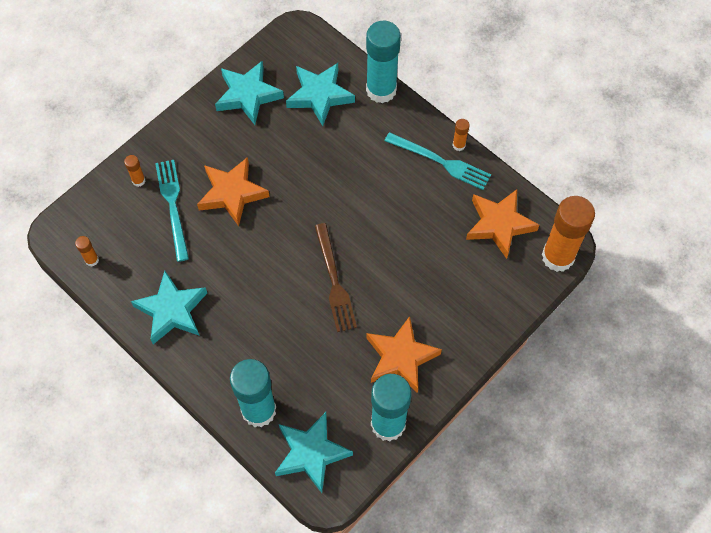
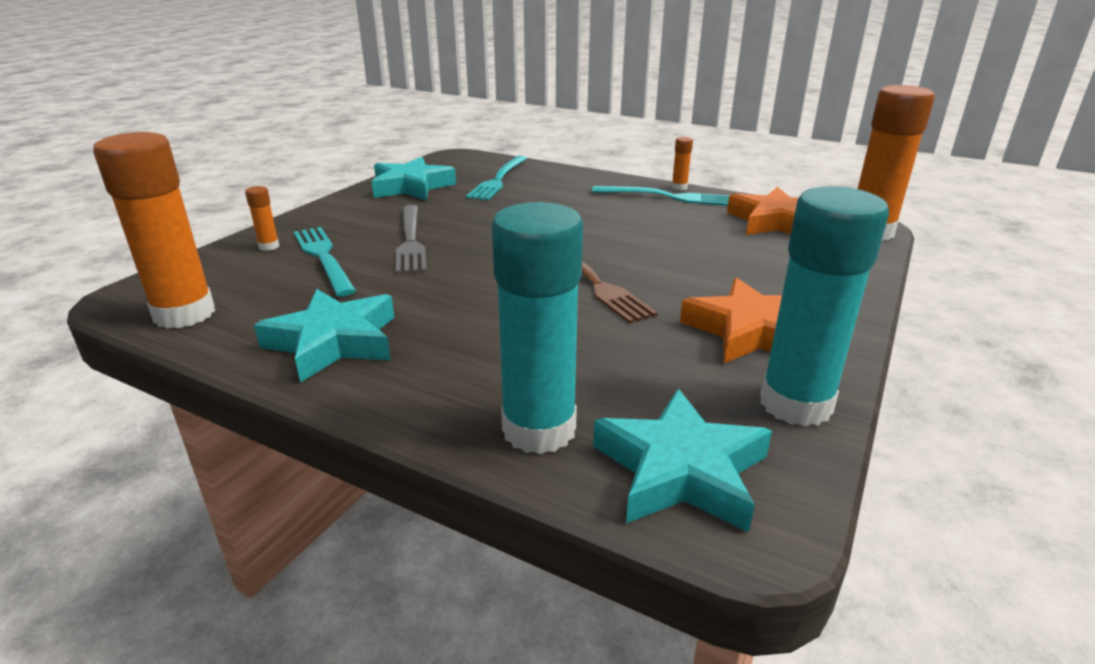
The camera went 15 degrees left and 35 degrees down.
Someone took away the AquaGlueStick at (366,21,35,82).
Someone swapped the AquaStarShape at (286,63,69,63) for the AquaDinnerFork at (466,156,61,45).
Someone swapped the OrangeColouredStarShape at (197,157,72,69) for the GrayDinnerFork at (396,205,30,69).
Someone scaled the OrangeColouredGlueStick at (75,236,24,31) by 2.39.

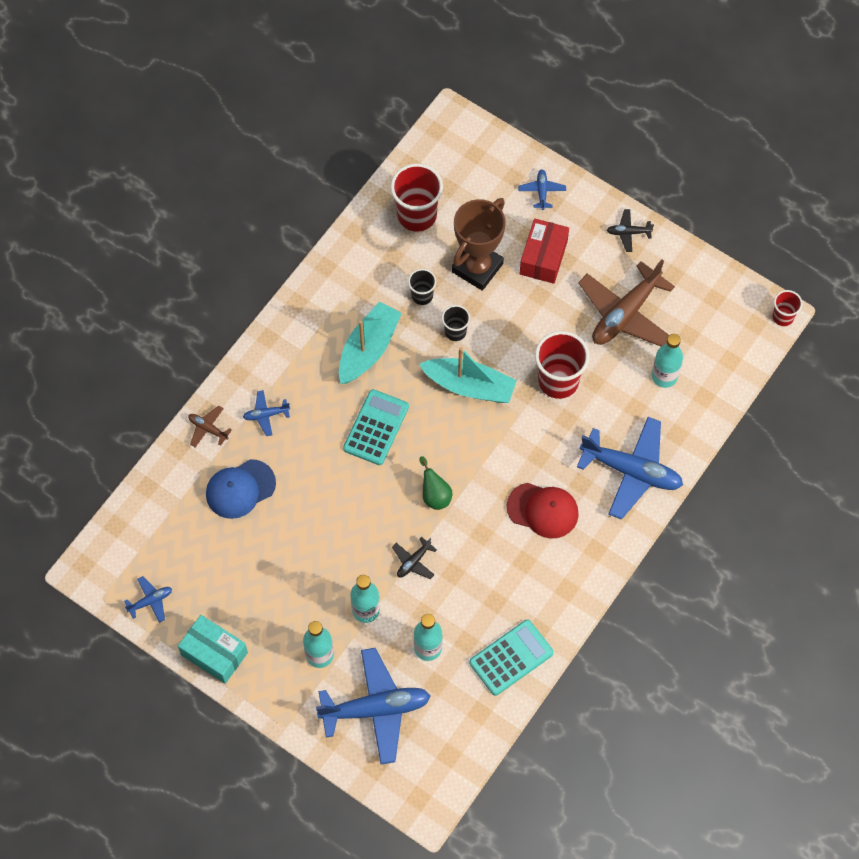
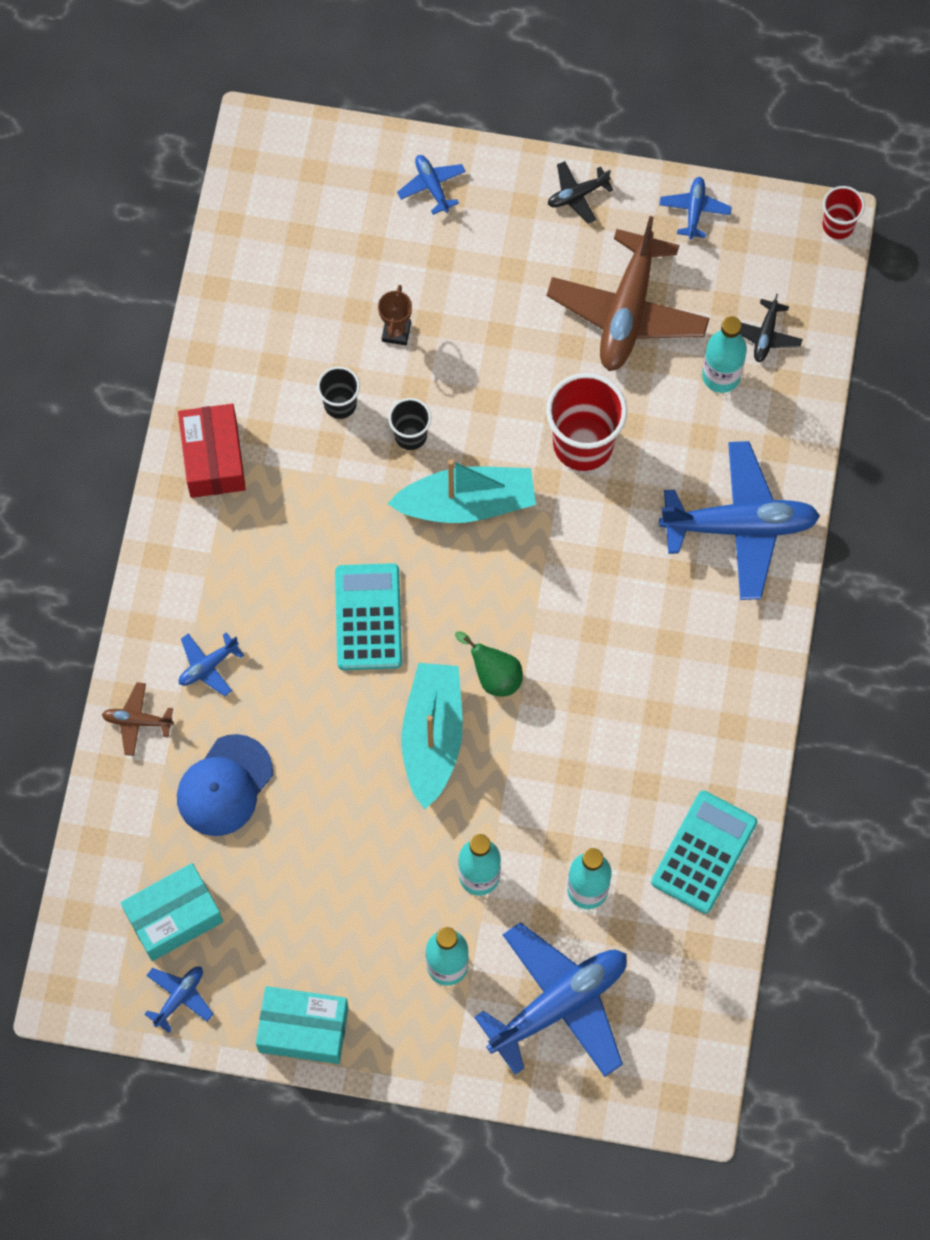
The camera went 25 degrees left and 5 degrees up.
Someone took away the CrimsonBeaker at (390,163,53,69).
Someone scaled the RussetTrophy at (452,198,54,93) by 0.45.
Someone carried the CrimsonPackage from (520,219,49,65) to (178,404,68,94).
Someone carried the AquaSailboat from (339,301,63,83) to (401,663,62,146).
Someone took away the CrimsonBaseballCap at (507,483,72,56).
Someone carried the EbonyPlane from (392,537,45,42) to (740,293,63,69).
Someone put down the BluePlane at (659,177,73,63).
Someone put down the AquaPackage at (121,863,102,98).

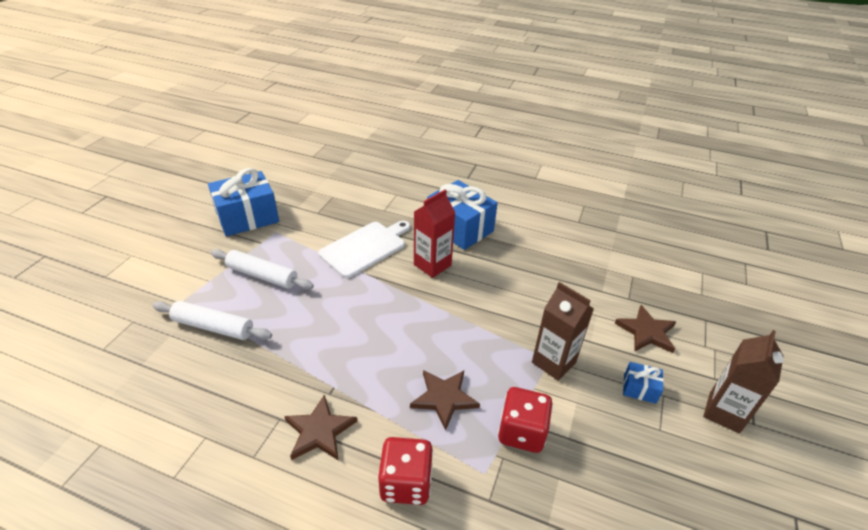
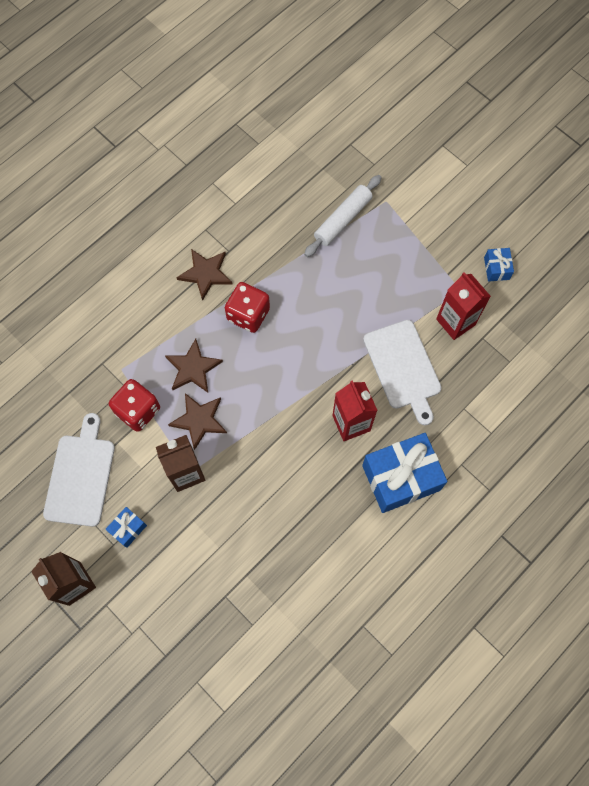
The camera went 115 degrees right and 30 degrees up.
Someone scaled the BlueWrappedGift at (208,168,71,68) by 0.46.
Someone took away the PureWhiteDoughRoller at (211,249,103,41).
Someone carried the RussetStarShape from (615,305,61,48) to (168,393,59,57).
Someone carried the CrimsonGameDie from (378,437,55,68) to (225,282,45,51).
Someone put down the CrimsonJuiceCarton at (436,272,55,68).
Someone put down the PureWhiteCuttingBoard at (43,413,72,114).

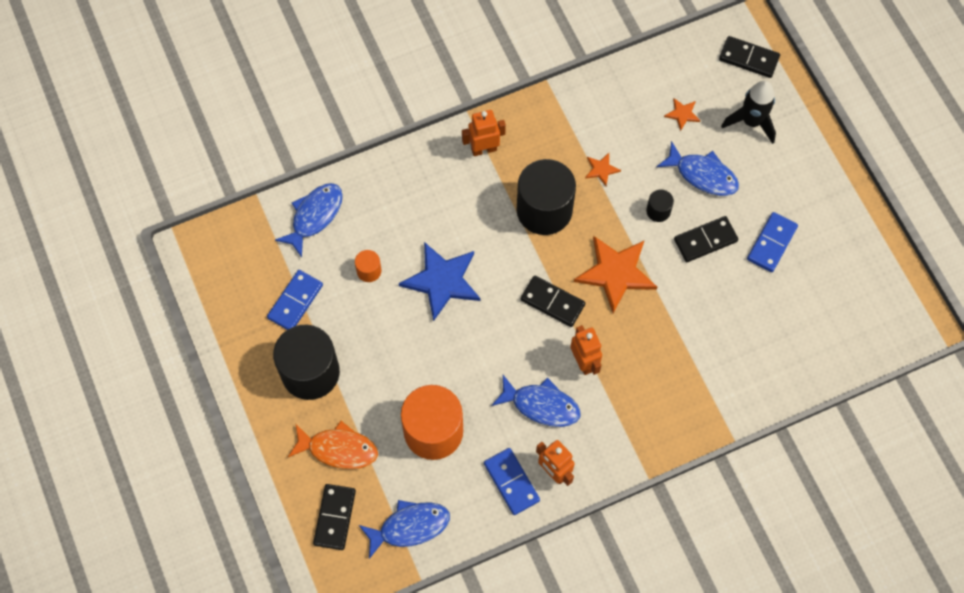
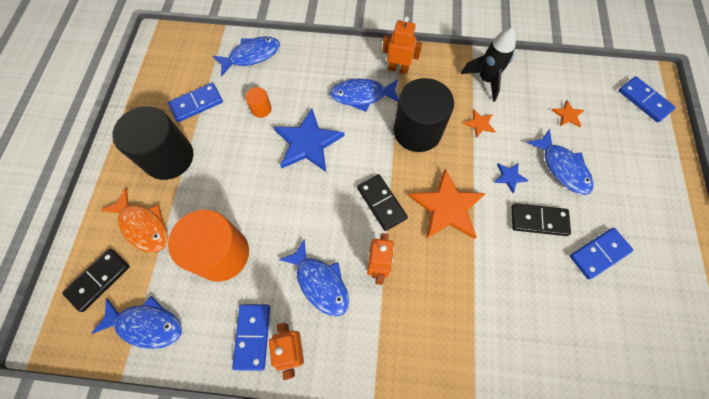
The camera went 30 degrees right and 0 degrees up.
Someone repainted the EbonyDominoTile at (719,36,61,42), which became the BlueDominoTile at (619,76,57,46).
Someone carried the EbonyRocket from (721,81,55,63) to (461,27,55,75).
Someone swapped the EbonyCylinder at (646,190,28,32) for the BlueStarShape at (494,163,35,30).
Someone put down the BlueToyFish at (330,79,69,33).

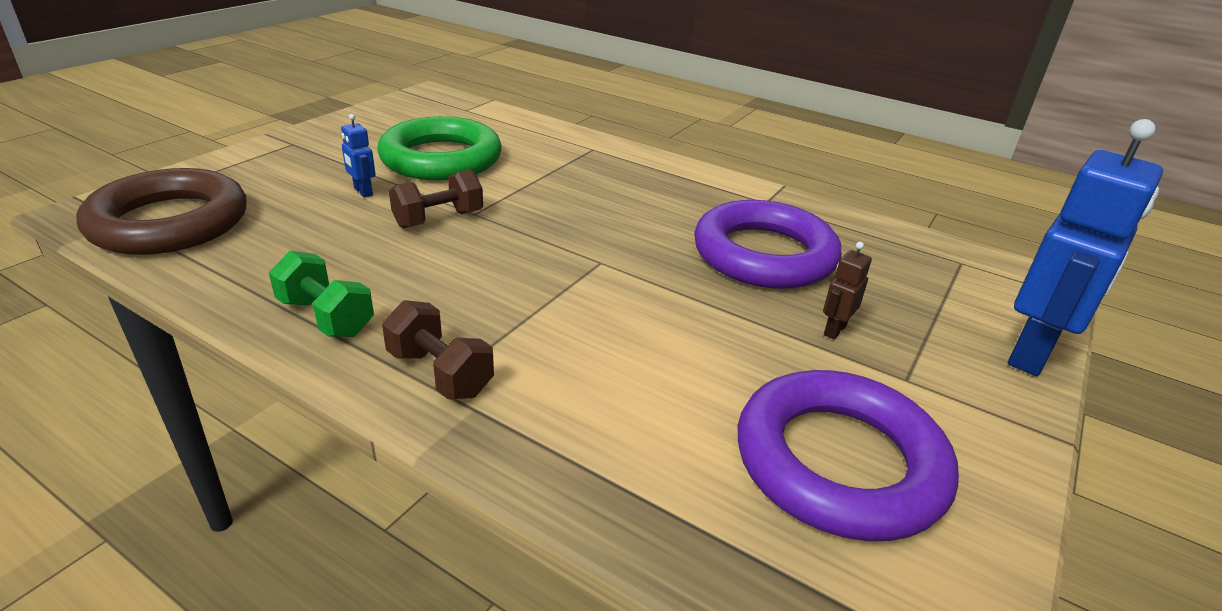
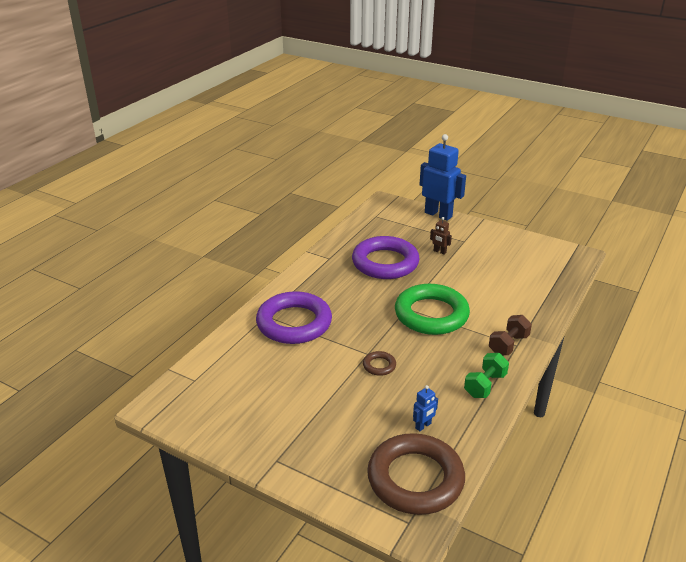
The camera went 90 degrees left and 0 degrees up.
Someone carried the BlueToyRobot from (341,114,35,84) to (413,385,25,46).
Someone carried the LeafGreenHoop from (377,116,125,64) to (395,284,75,51).
Someone swapped the RussetFreeWeight at (389,169,94,59) for the RussetHoop at (363,351,33,25).
Someone carried the PurpleHoop from (738,370,221,171) to (256,291,76,53).

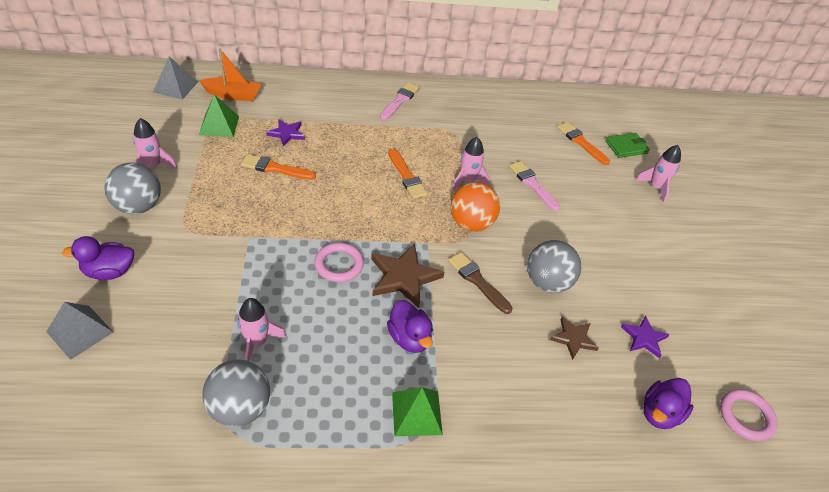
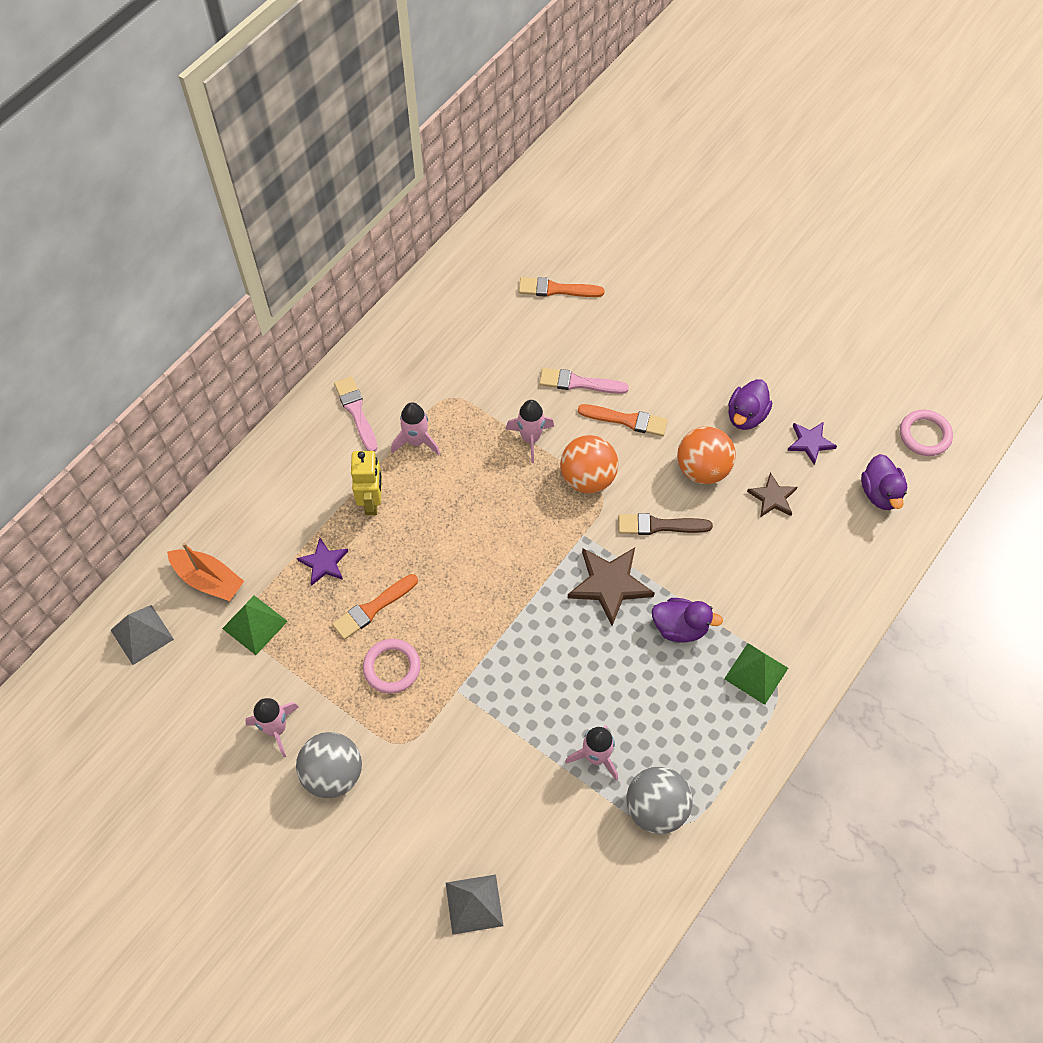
The camera went 45 degrees left and 15 degrees up.
Someone rotated the OrangeColouredSailboat at (199,48,62,53) by 75 degrees clockwise.
Someone took away the LeafGreenBillfold at (605,133,45,25).
Someone carried the PinkRocket from (635,145,46,58) to (391,402,49,53).
Someone carried the OrangeColouredPaintbrush from (388,148,40,51) to (578,404,90,32).
Someone carried the PurpleRubberDuck from (62,236,72,44) to (728,379,44,51).
Someone repainted the GrayBall at (527,240,54,53), which became the OrangeColouredBall at (677,426,59,58).
Someone carried the PinkHoop from (314,243,50,39) to (363,639,57,55).
Someone put down the YellowToyRobot at (351,451,31,64).

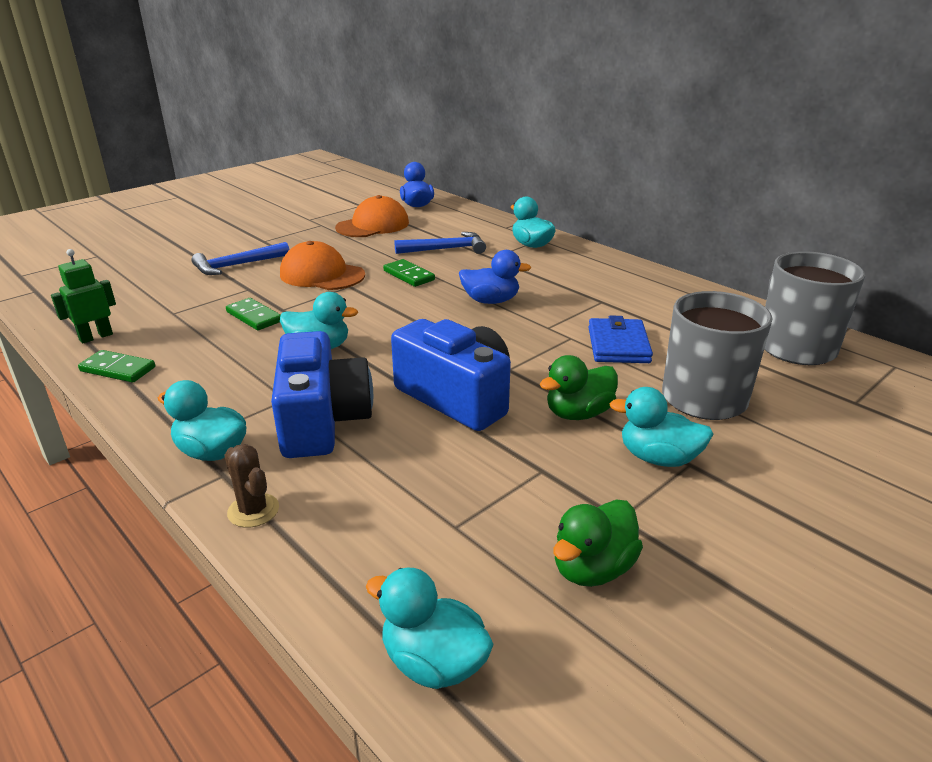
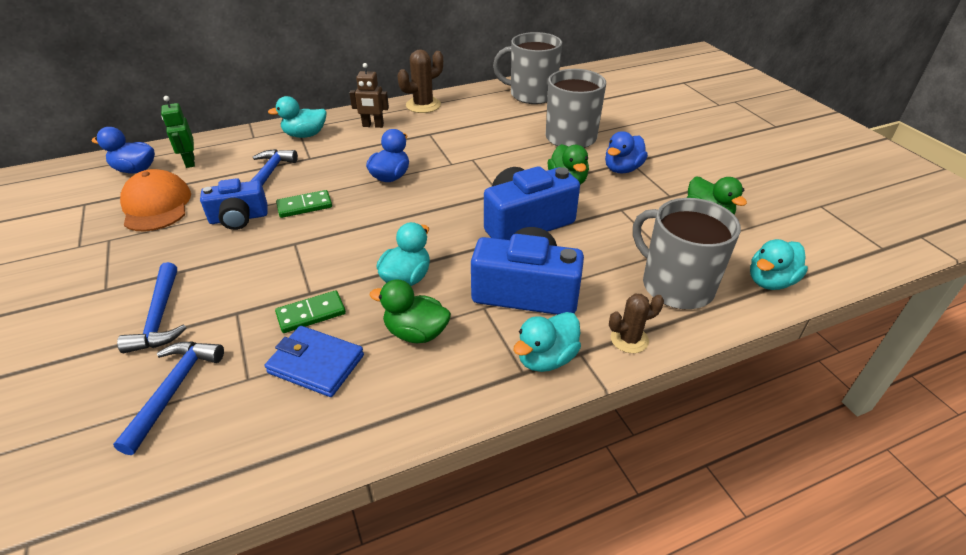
The camera went 70 degrees left and 10 degrees up.
Someone took away the OrangeColouredBaseballCap at (280,241,85,49).
Someone carried the LeafGreenToyRobot from (51,249,65,94) to (161,96,34,72).
Someone carried the BlueBillfold from (588,315,65,48) to (265,326,99,71).
Someone took away the LeafGreenDominoTile at (78,350,77,33).
Someone repainted the AquaRubberDuck at (609,387,104,80), which became the BlueRubberDuck at (605,131,43,42).
Someone put down the RussetCactus at (398,49,45,64).
Someone put down the RussetToyRobot at (349,63,40,65).
Someone put down the BlueCompactCamera at (200,178,68,52).
Someone put down the GrayTeaMug at (633,198,108,111).
Someone put down the LeafGreenRubberDuck at (370,279,81,64).
Someone put down the BlueClawHammer at (113,342,111,113).

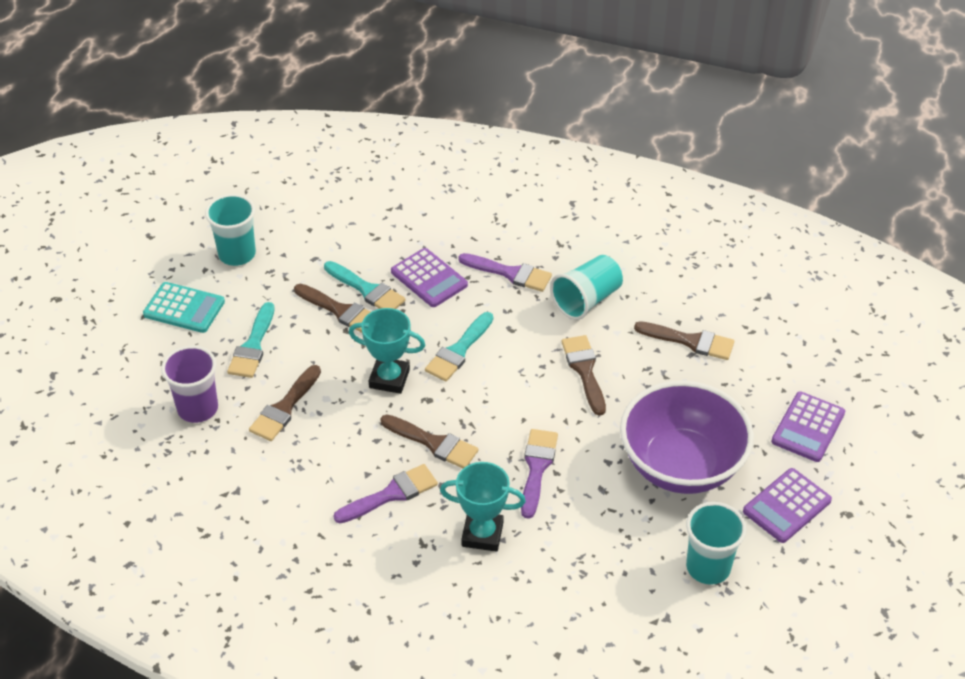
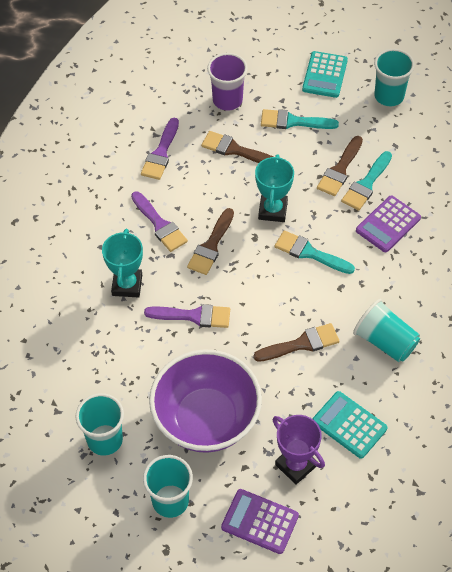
The camera went 85 degrees right and 10 degrees up.
Someone carried the PurplePaintbrush from (458,253,94,39) to (141,118,38,62).
Someone swapped the RussetPaintbrush at (634,321,100,39) for the AquaPocketCalculator at (313,391,74,68).
Someone swapped the PurplePocketCalculator at (743,468,89,75) for the AquaBeaker at (143,455,50,63).
Someone put down the PurpleTrophy at (273,415,52,70).

